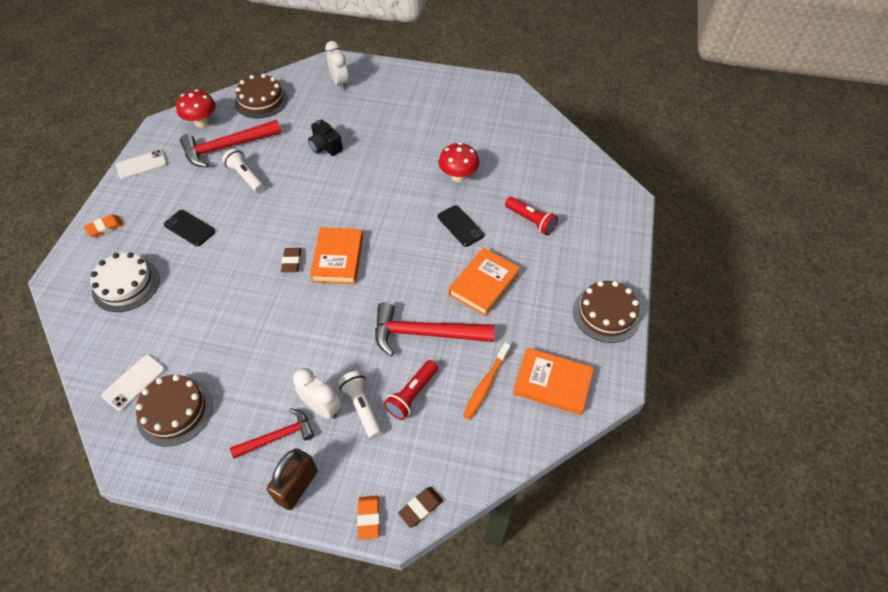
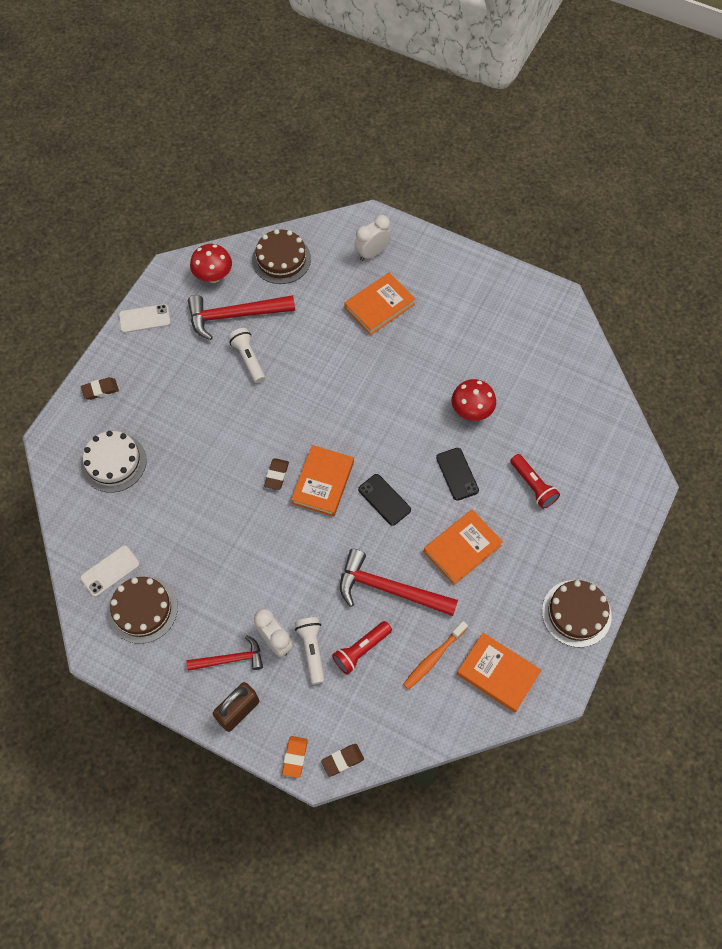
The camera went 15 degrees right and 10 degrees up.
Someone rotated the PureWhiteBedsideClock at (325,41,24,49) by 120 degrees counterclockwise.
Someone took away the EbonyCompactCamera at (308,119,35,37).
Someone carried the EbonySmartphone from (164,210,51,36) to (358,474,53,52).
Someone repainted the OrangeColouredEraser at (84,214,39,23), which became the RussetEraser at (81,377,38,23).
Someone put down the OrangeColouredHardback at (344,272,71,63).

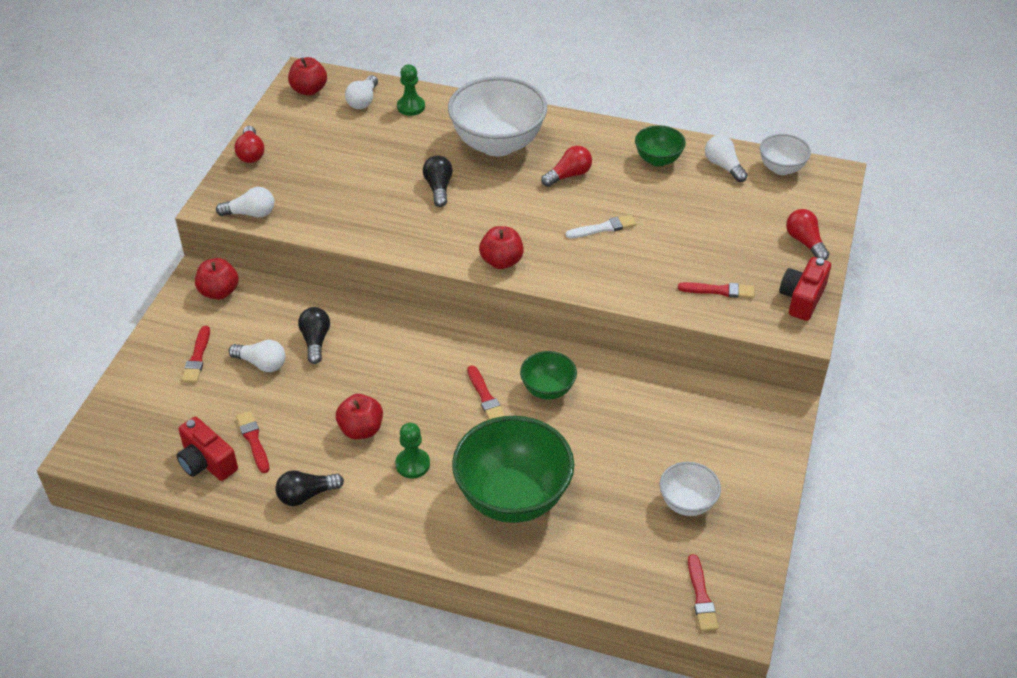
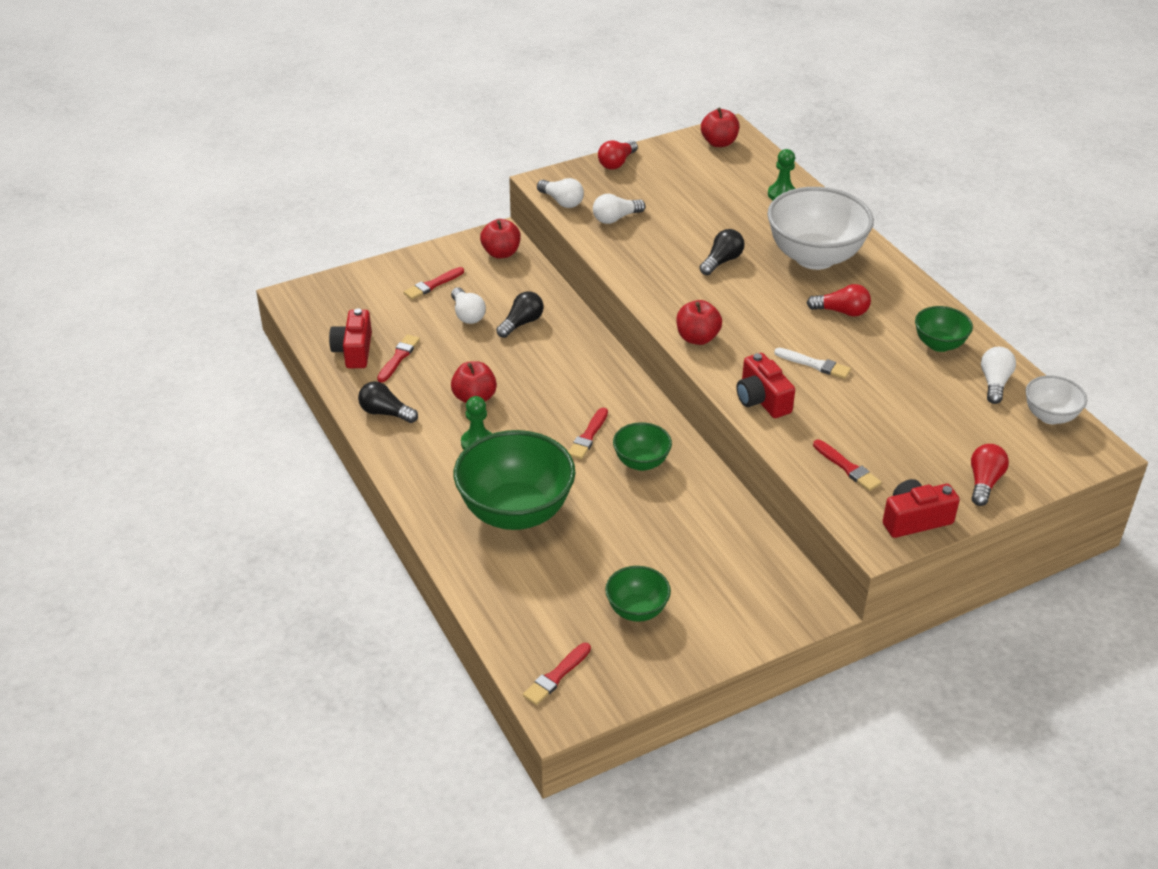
The camera went 45 degrees right and 5 degrees down.
Someone carried the PureWhiteLightbulb from (345,75,33,34) to (593,194,53,30).
Someone repainted the PureWhiteServingBowl at (659,462,62,54), which became the LeafGreenServingBowl at (605,566,66,56).
Someone put down the CrimsonCompactCamera at (736,353,59,65).

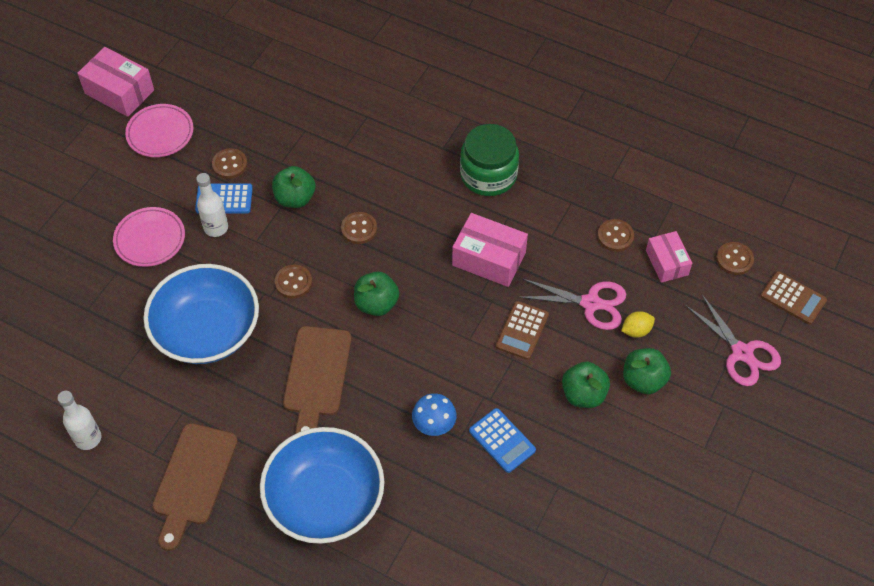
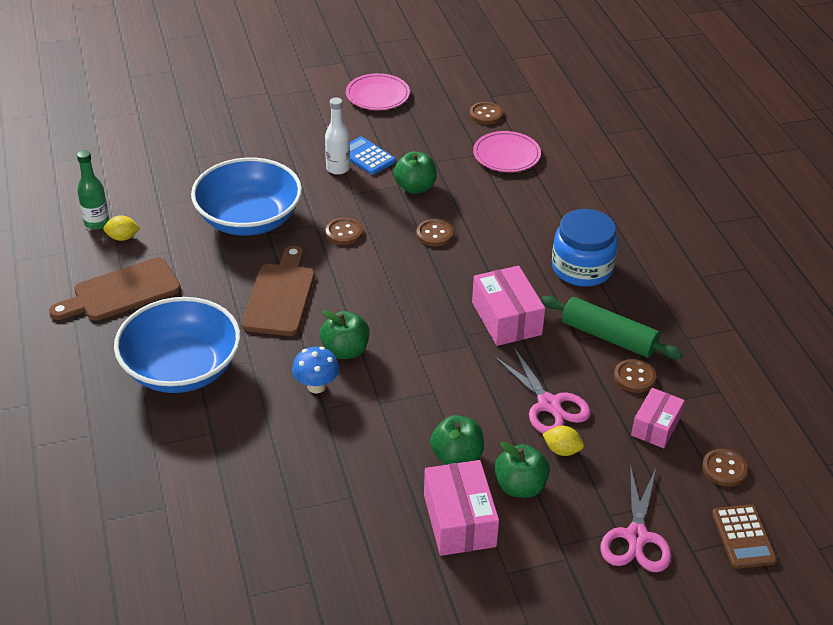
The camera went 45 degrees right and 15 degrees down.
Someone carried the PinkPackage from (77,47,77,70) to (424,460,75,96).
Someone repainted the LeafGreenJamJar at (460,124,59,72), which became the BlueJamJar at (552,209,66,78).
Someone carried the RussetShirtButton from (212,148,35,31) to (470,102,33,22).
Someone carried the PinkDinnerPlate from (113,207,72,60) to (473,131,68,41).
Someone carried the LeafGreenAppleFruit from (354,272,45,44) to (320,310,50,49).
Someone took away the RussetPocketCalculator at (496,301,53,59).
Someone rotated the RussetCuttingBoard at (283,326,69,108) by 135 degrees clockwise.
Someone repainted the PureWhiteFlask at (57,391,44,59), which became the LeafGreenFlask at (77,150,33,80).
Someone took away the BluePocketCalculator at (469,408,67,65).
Someone put down the YellowLemon at (103,215,37,26).
Someone put down the LeafGreenDoughRoller at (541,296,142,63).

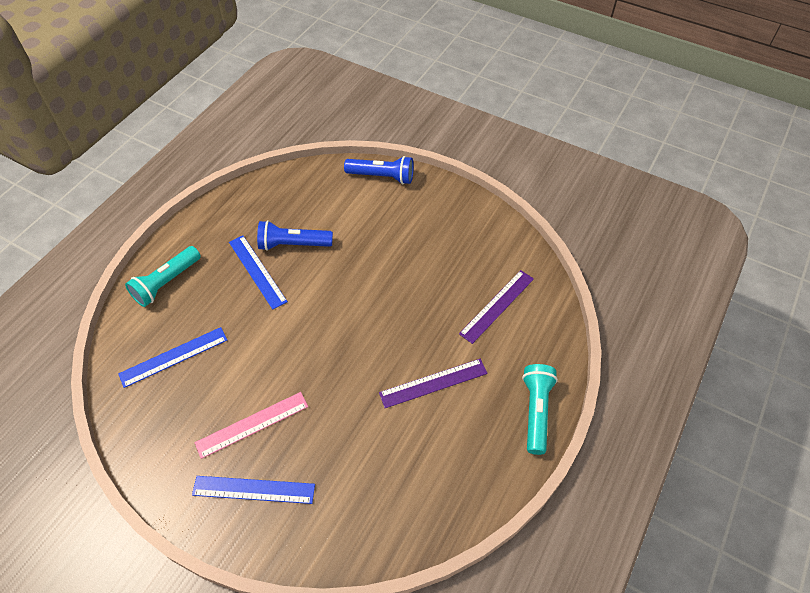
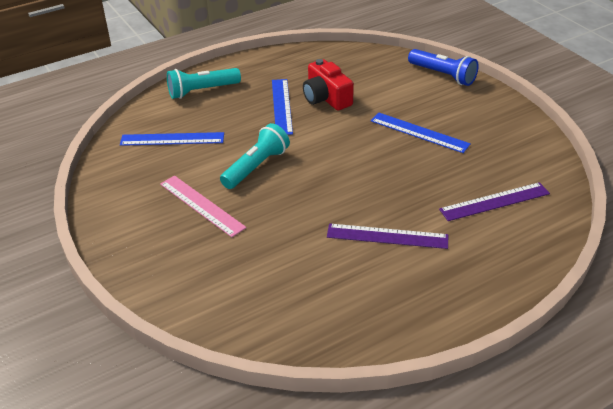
The camera went 30 degrees right and 15 degrees down.
Someone swapped the BluePocketTorch at (257,220,76,31) for the CrimsonCompactCamera at (303,59,51,51).
Someone carried the AquaPocketTorch from (522,364,36,91) to (220,123,70,66).
Someone rotated the PinkRuler at (195,392,113,67) by 45 degrees clockwise.
Someone carried the BlueRuler from (192,476,123,28) to (371,113,100,40).

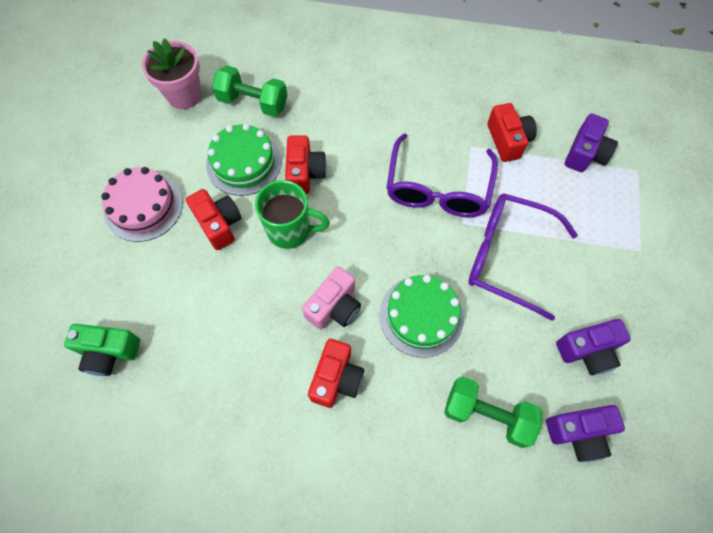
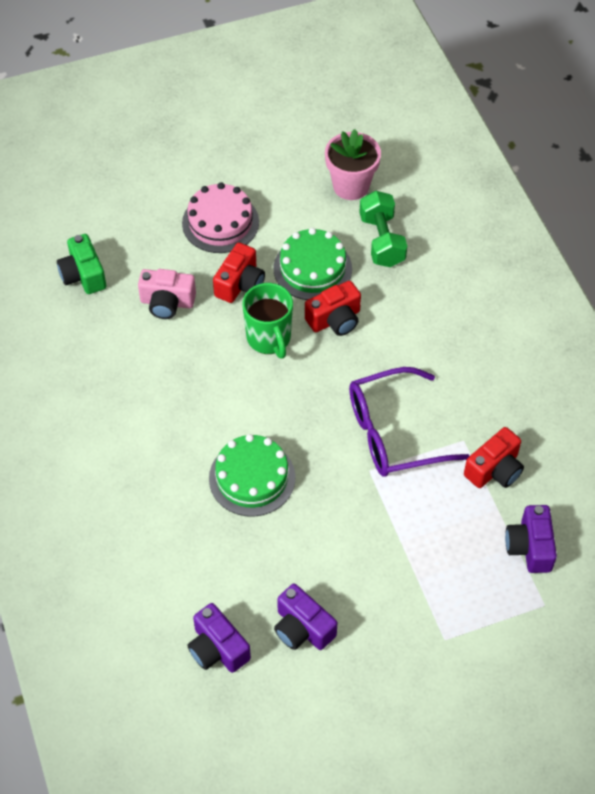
The camera went 60 degrees right and 10 degrees down.
Someone rotated the PurpleCompactCamera at (565,113,53,59) by 90 degrees clockwise.
Someone took away the PurpleGlasses at (468,193,110,128).
Someone carried the PinkCompactCamera from (302,266,59,63) to (138,269,58,50).
Someone took away the CrimsonCompactCamera at (308,339,56,69).
Someone took away the LeafGreenFreeWeight at (444,377,99,71).

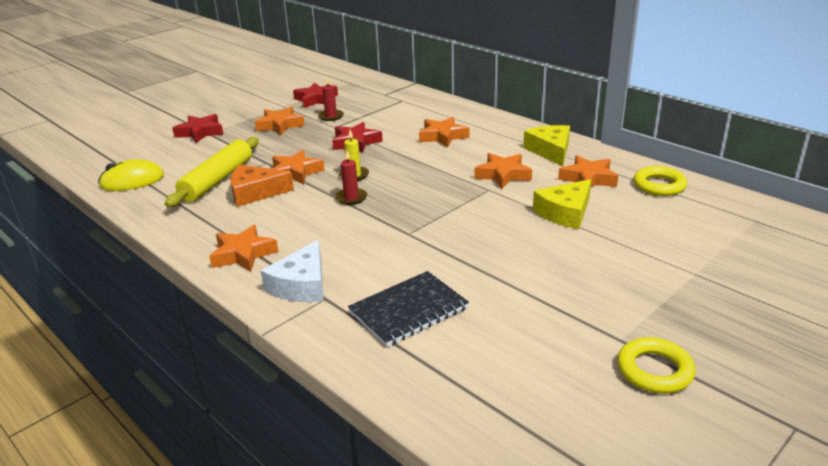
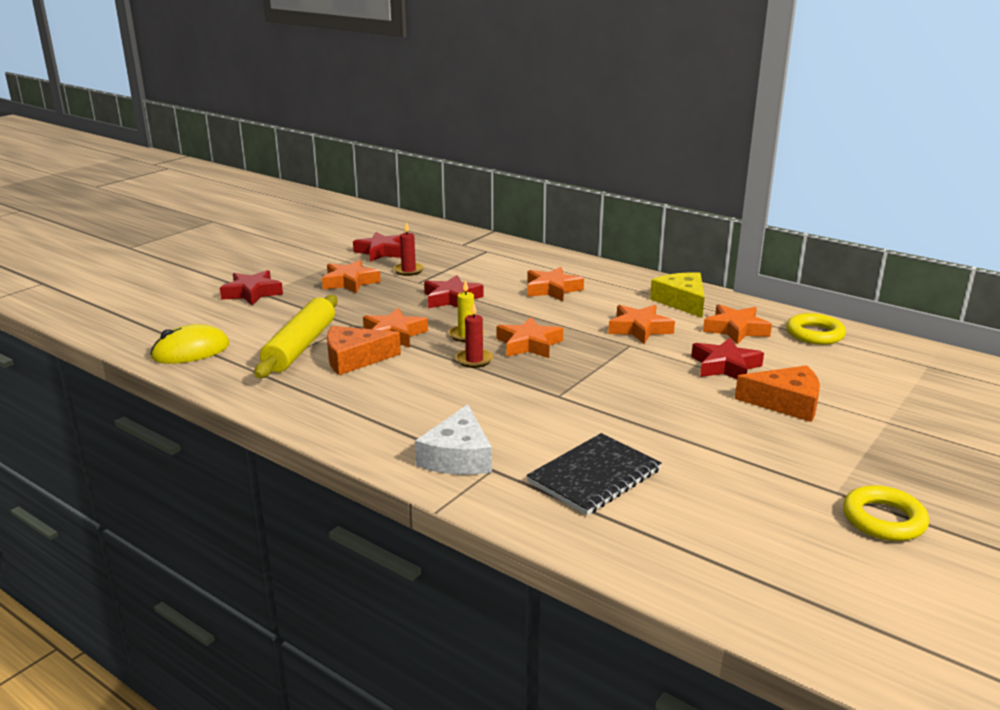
The camera went 10 degrees left and 5 degrees down.
Someone swapped the YellowCheeseWedge at (533,179,58,50) for the CrimsonStarShape at (691,338,73,41).
Someone carried the OrangeColouredStarShape from (209,225,70,47) to (497,317,66,41).
Someone put down the OrangeColouredCheeseWedge at (735,365,85,57).

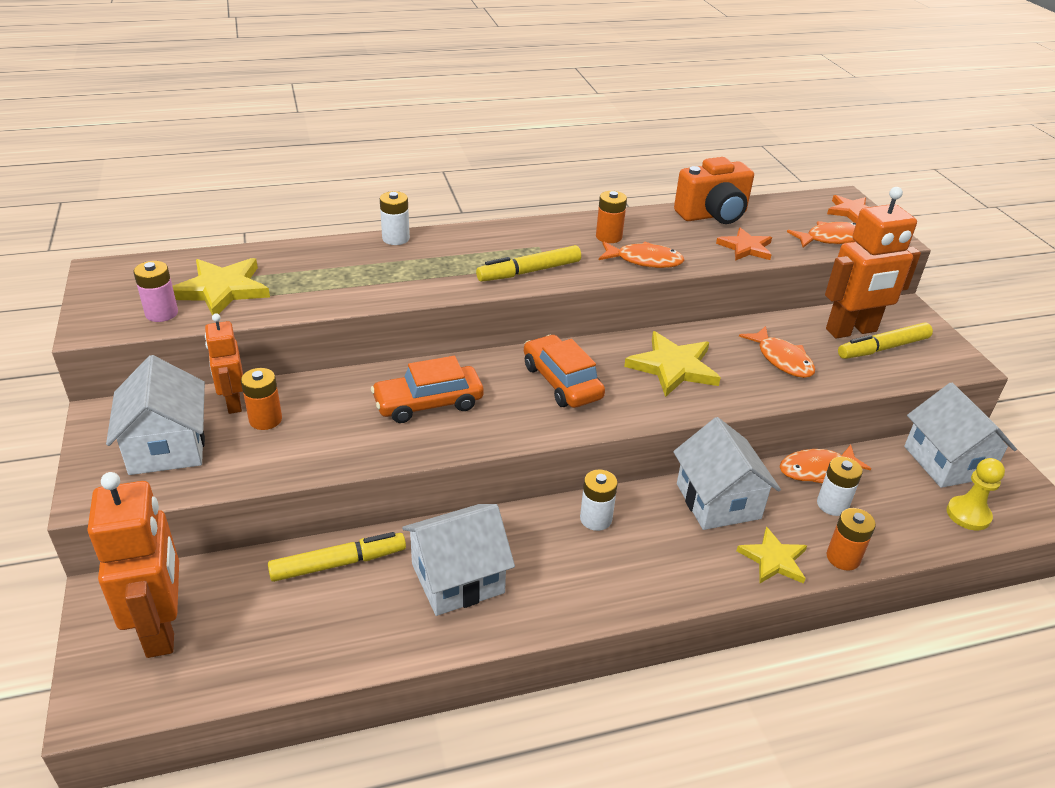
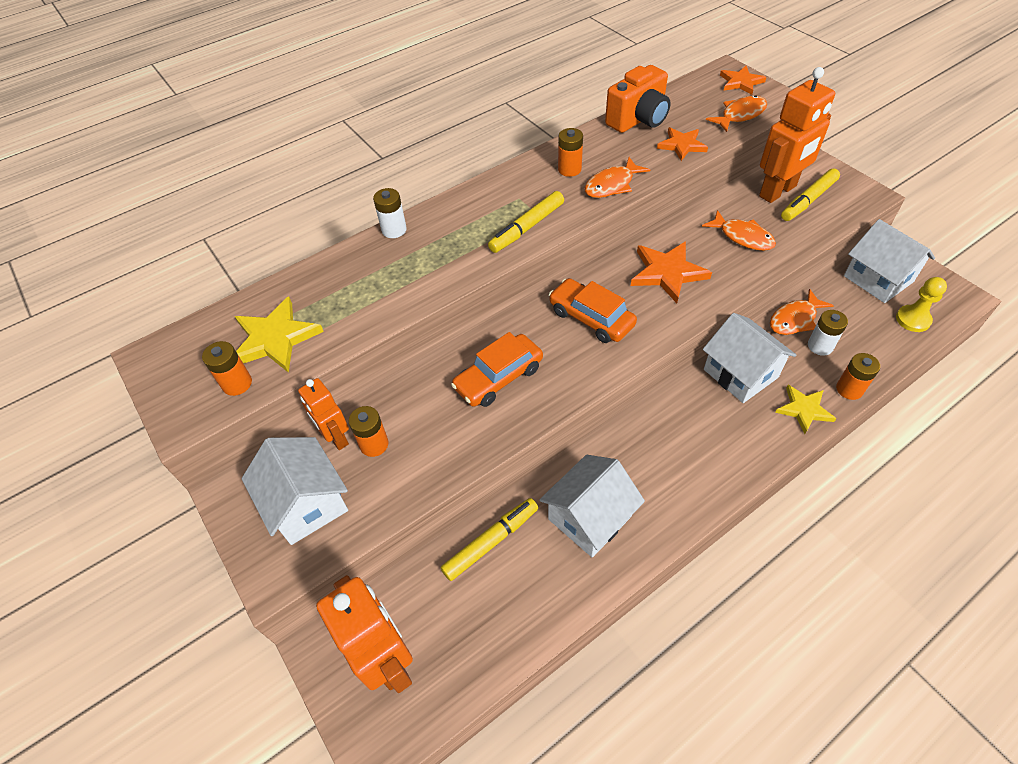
The camera went 15 degrees left and 15 degrees up.
Someone rotated the OrangeColouredToyFish at (599,241,85,27) by 150 degrees clockwise.
Someone repainted the PinkBattery at (134,261,44,61), which became the OrangeColouredBattery at (202,341,50,55).
Someone repainted the YellowStarShape at (624,331,97,66), which became the OrangeColouredStarShape at (631,241,81,62).
Someone took away the PureWhiteBattery at (580,470,38,61).

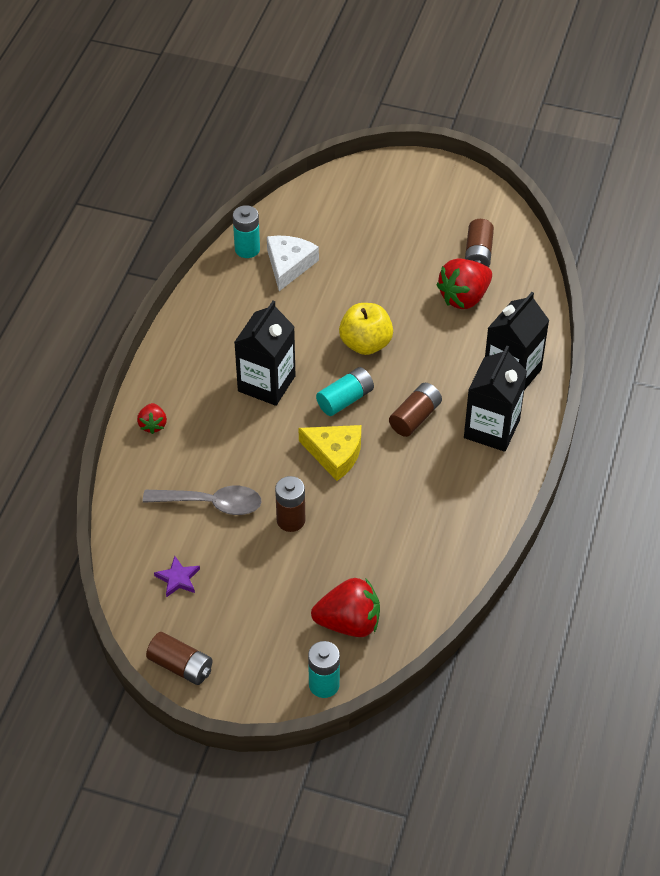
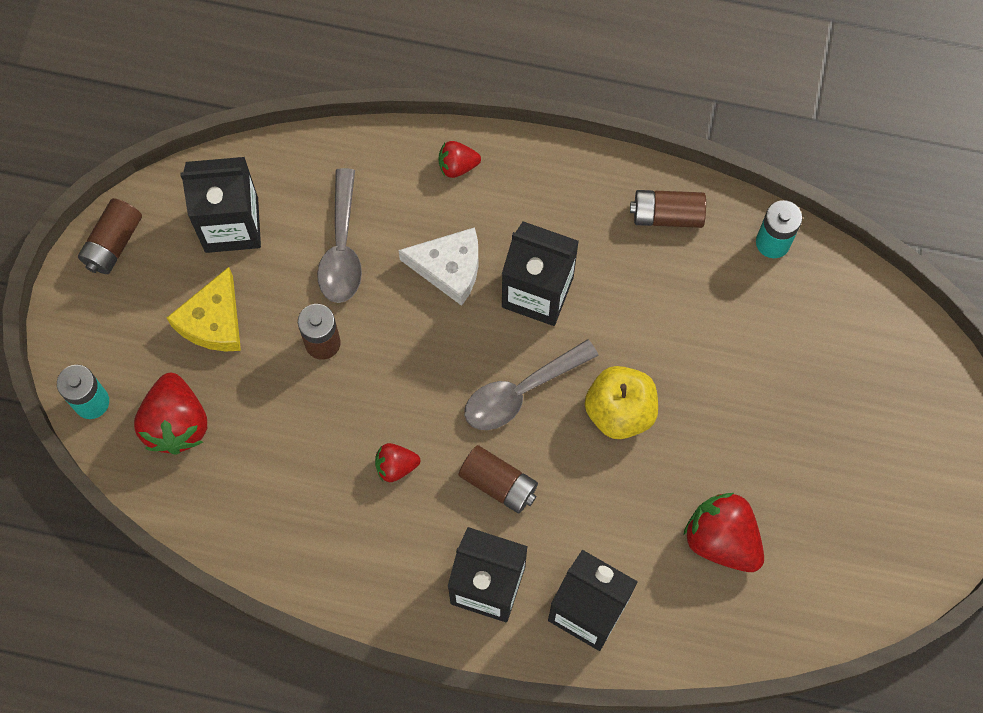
The camera went 85 degrees right and 20 degrees up.
Someone carried the RussetBattery from (465,219,29,48) to (630,190,76,38).
Someone carried the PureWhiteCheeseWedge from (267,236,52,55) to (399,227,80,79).
Someone swapped the AquaBattery at (316,367,58,49) for the GraySpoon at (464,339,135,91).
Someone carried the YellowCheeseWedge from (299,425,62,56) to (167,267,74,85).
Someone swapped the PurpleStarShape at (154,556,46,41) for the EbonyJuiceCarton at (180,157,81,96).
Someone put down the CrimsonToyStrawberry at (375,443,45,39).

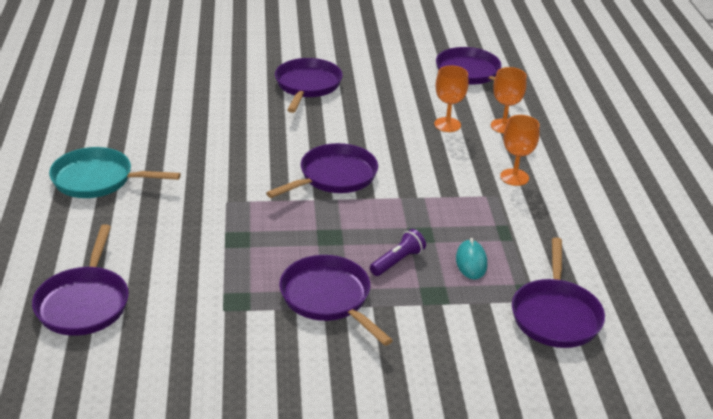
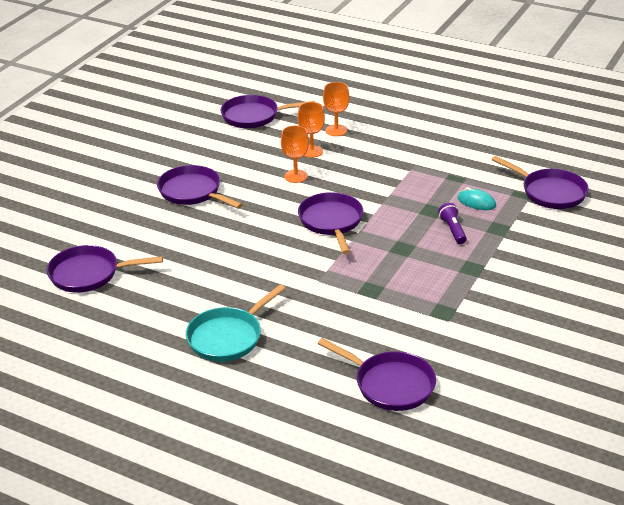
The camera went 55 degrees left and 0 degrees up.
Someone carried the OrangeColouredWineGlass from (500,115,39,71) to (281,126,28,57).
Someone carried the PurplePan from (279,255,114,91) to (47,245,116,48).

